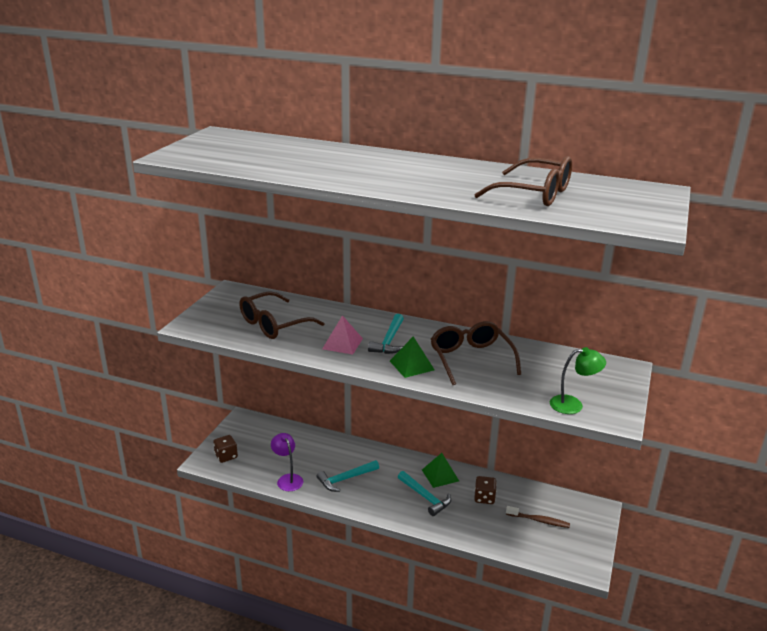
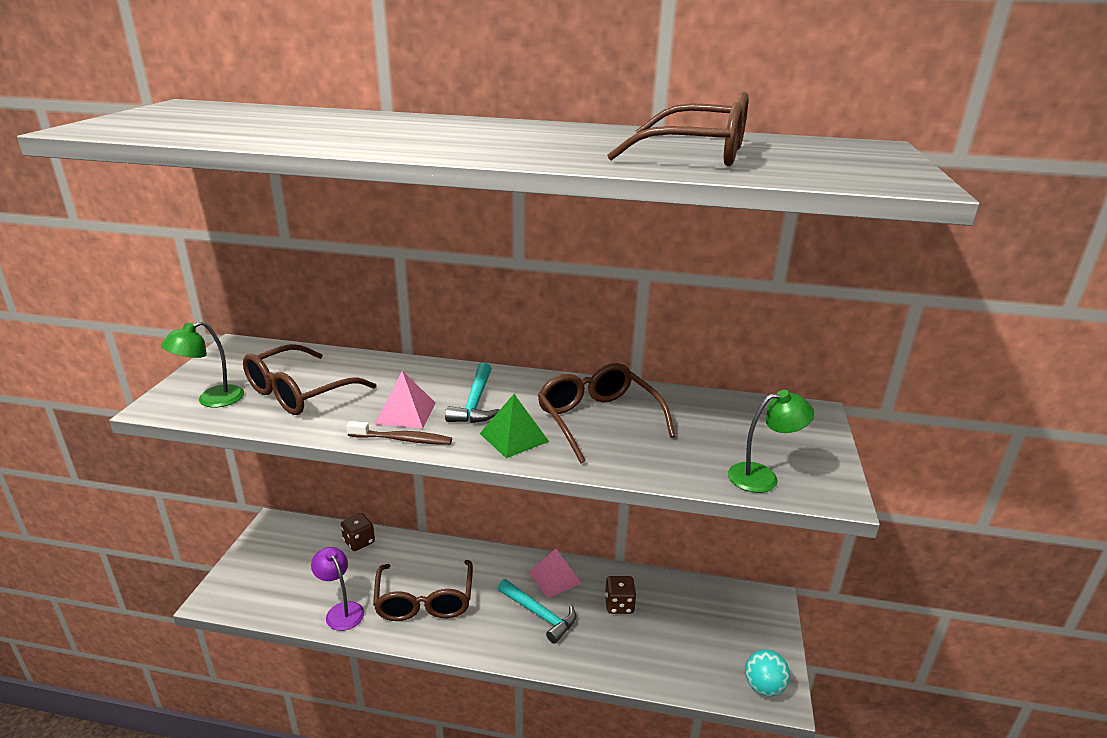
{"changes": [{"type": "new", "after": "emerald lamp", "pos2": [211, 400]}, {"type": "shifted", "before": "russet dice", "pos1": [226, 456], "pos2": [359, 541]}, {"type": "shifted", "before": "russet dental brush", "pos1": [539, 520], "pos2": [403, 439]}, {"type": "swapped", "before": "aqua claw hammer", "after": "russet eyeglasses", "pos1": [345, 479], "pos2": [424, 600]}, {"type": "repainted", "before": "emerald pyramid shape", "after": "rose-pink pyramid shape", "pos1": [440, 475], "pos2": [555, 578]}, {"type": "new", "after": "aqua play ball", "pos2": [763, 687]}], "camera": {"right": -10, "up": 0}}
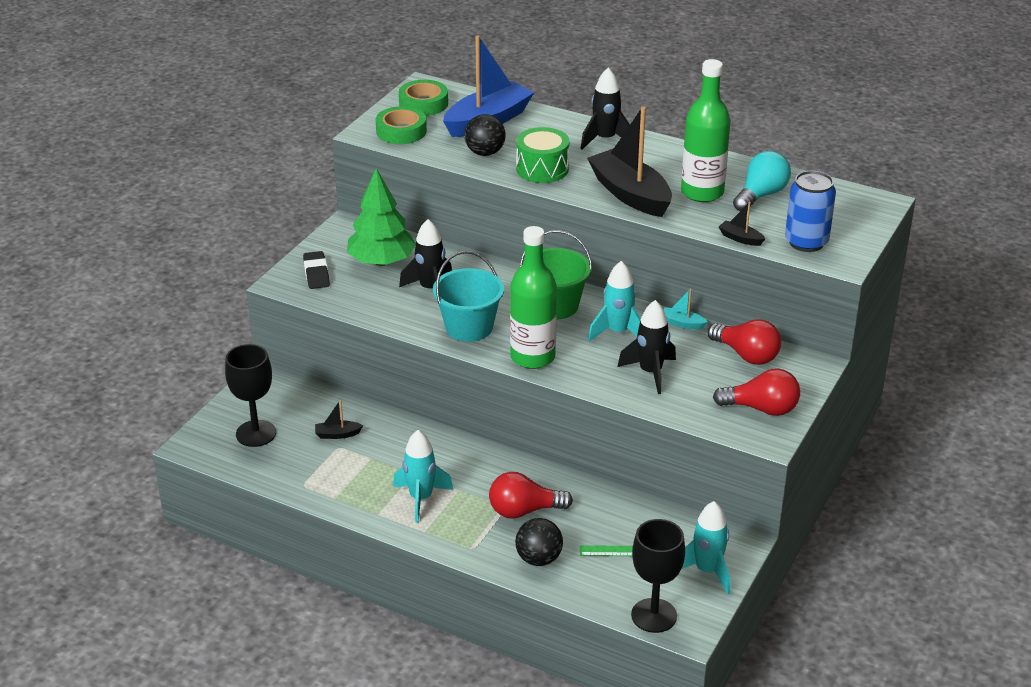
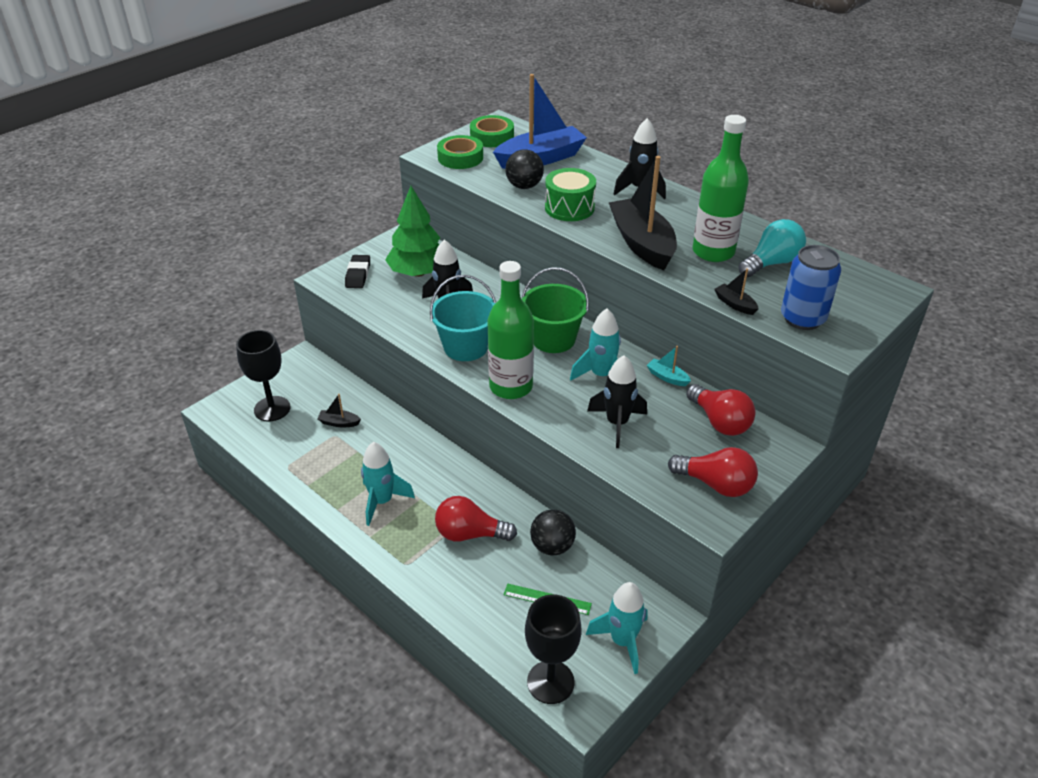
{"changes": [{"type": "shifted", "before": "jet-black play ball", "pos1": [538, 559], "pos2": [552, 546]}], "camera": {"right": 15, "up": 5}}
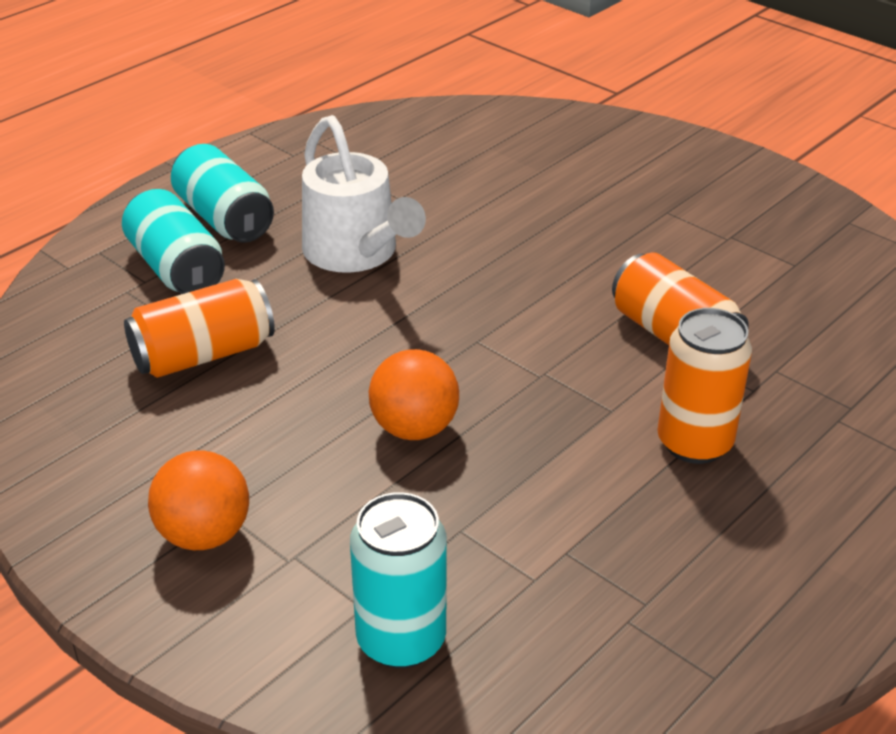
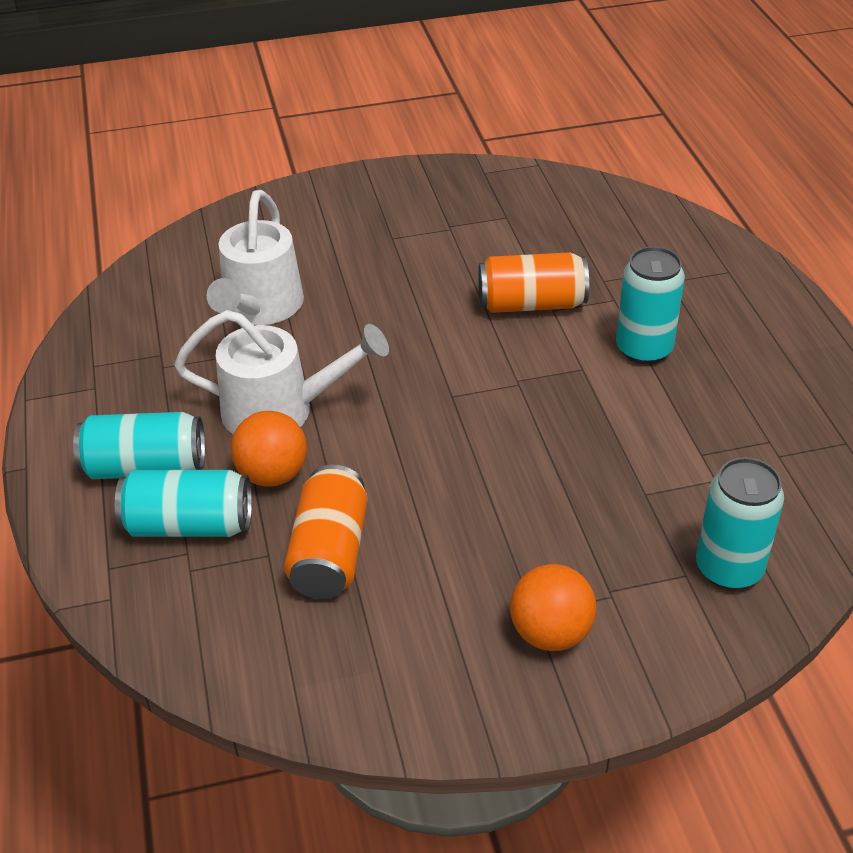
{"changes": [{"type": "new", "after": "white watering pot", "pos2": [260, 308]}, {"type": "shifted", "before": "bright orange play ball", "pos1": [414, 428], "pos2": [273, 474]}, {"type": "repainted", "before": "bright orange can", "after": "aqua can", "pos1": [694, 443], "pos2": [644, 349]}], "camera": {"right": -55, "up": 5}}
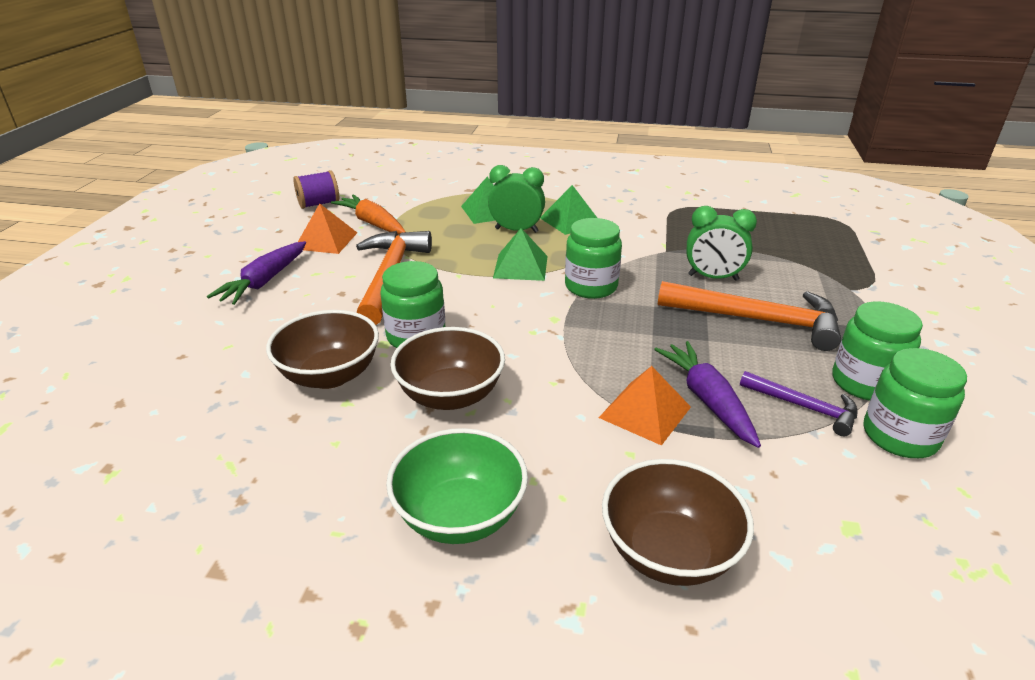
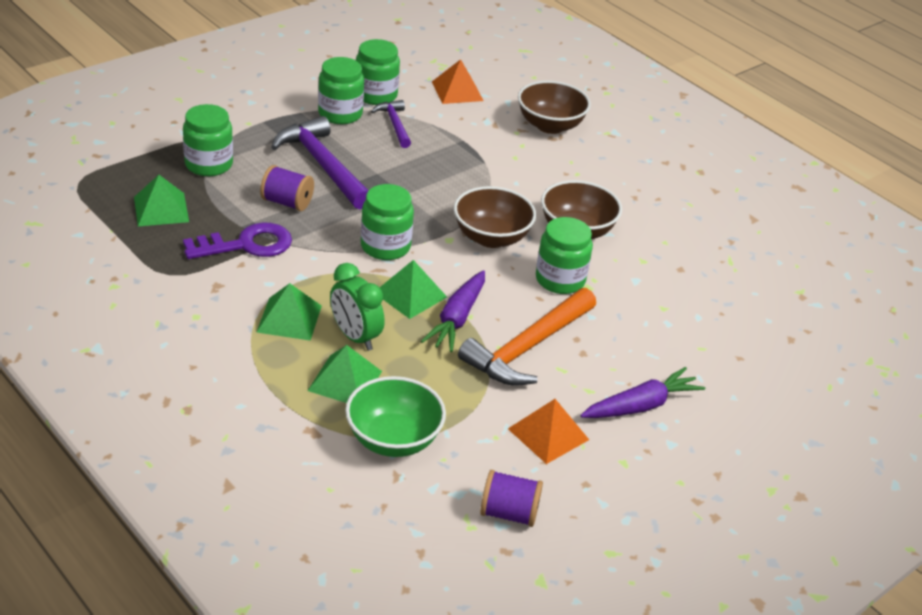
{"changes": [{"type": "new", "after": "emerald pyramid shape", "pos2": [161, 209]}, {"type": "new", "after": "emerald jam jar", "pos2": [209, 164]}, {"type": "new", "after": "violet key", "pos2": [246, 245]}, {"type": "swapped", "before": "emerald alarm clock", "after": "violet spool", "pos1": [713, 277], "pos2": [287, 202]}, {"type": "repainted", "before": "bright orange claw hammer", "after": "violet claw hammer", "pos1": [757, 320], "pos2": [322, 165]}, {"type": "shifted", "before": "emerald serving bowl", "pos1": [460, 515], "pos2": [393, 440]}, {"type": "shifted", "before": "violet toy carrot", "pos1": [707, 400], "pos2": [457, 319]}, {"type": "shifted", "before": "bright orange pyramid shape", "pos1": [645, 412], "pos2": [457, 91]}, {"type": "shifted", "before": "russet serving bowl", "pos1": [330, 375], "pos2": [491, 238]}, {"type": "gone", "before": "bright orange toy carrot", "pos1": [372, 223]}], "camera": {"right": -145, "up": 5}}
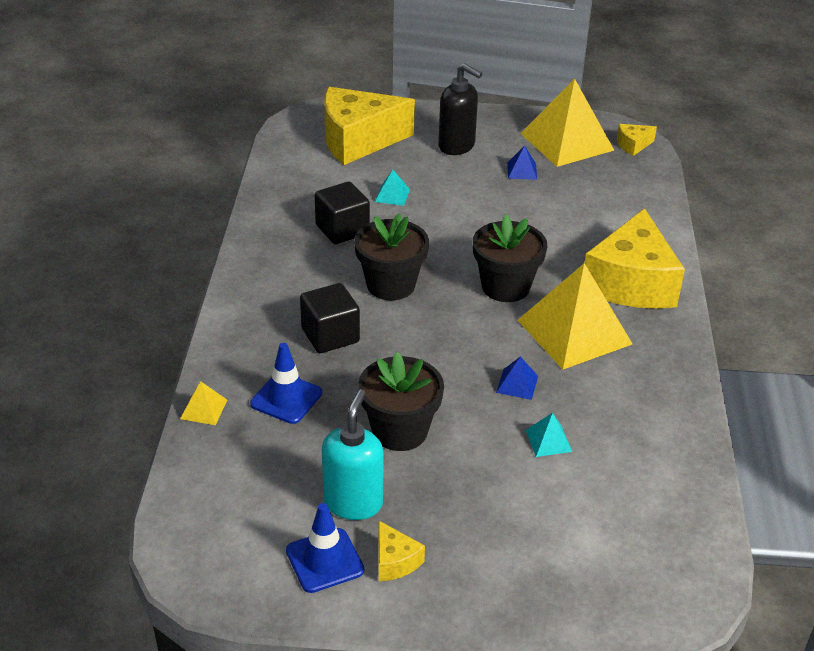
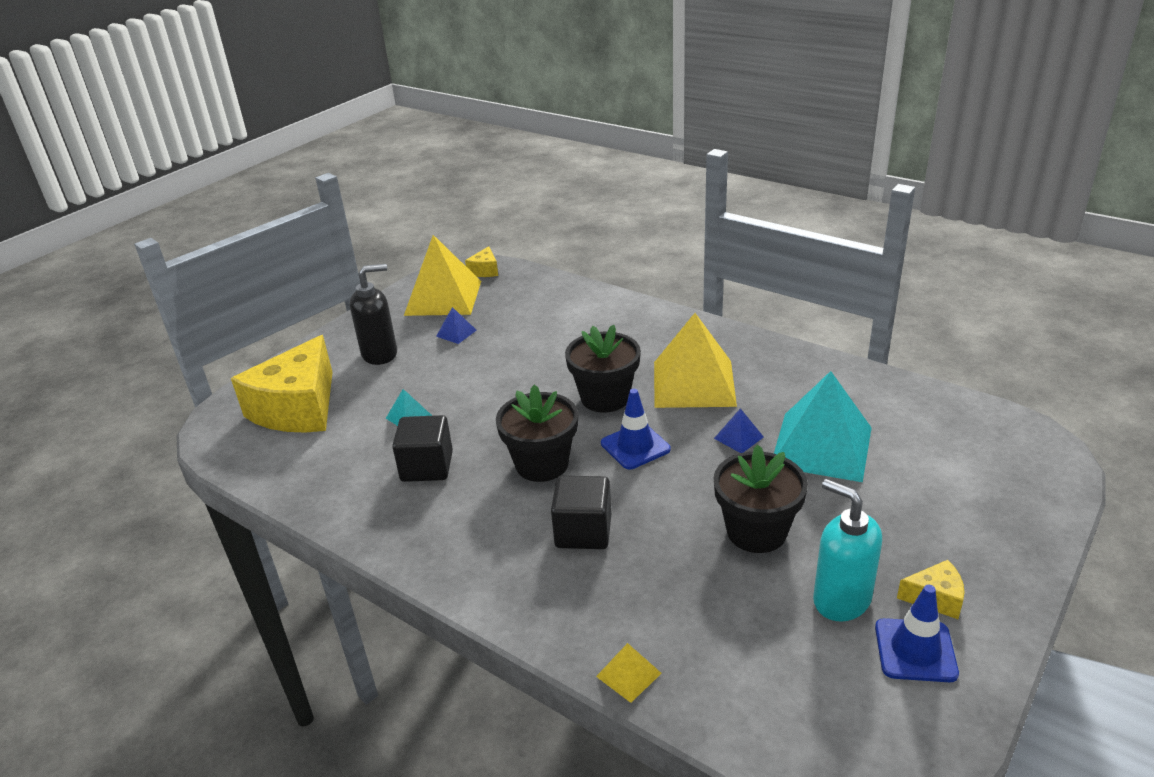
{"changes": [{"type": "shifted", "before": "cobalt traffic cone", "pos1": [286, 398], "pos2": [635, 446]}, {"type": "scaled", "before": "aqua pyramid shape", "pos1": [548, 440], "pos2": [821, 446], "scale": 2.43}, {"type": "gone", "before": "bright yellow cheese", "pos1": [631, 283]}], "camera": {"right": -55, "up": -5}}
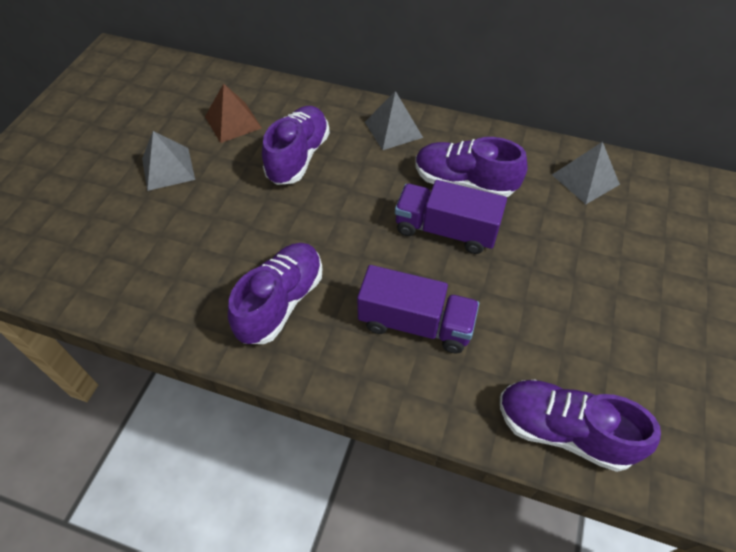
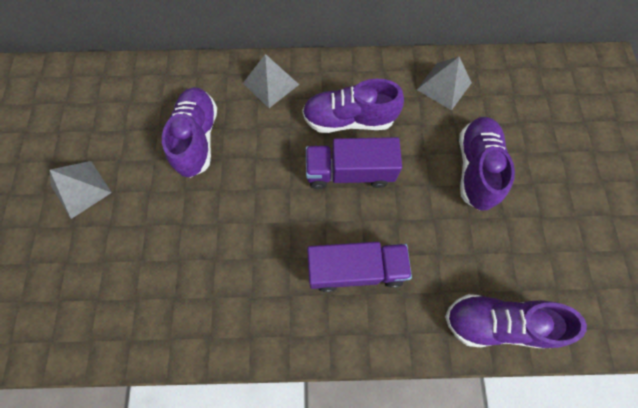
{"changes": [{"type": "shifted", "before": "violet sneaker", "pos1": [281, 302], "pos2": [475, 168]}, {"type": "gone", "before": "russet pyramid shape", "pos1": [233, 122]}], "camera": {"right": -20, "up": 15}}
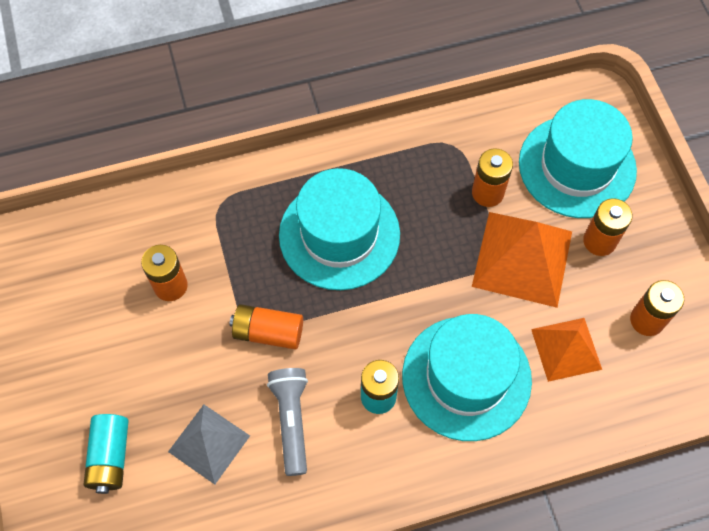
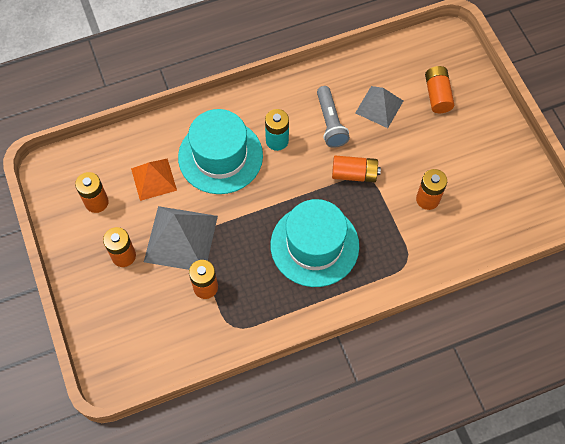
{"changes": [{"type": "repainted", "before": "bright orange pyramid shape", "after": "grey pyramid shape", "pos1": [522, 258], "pos2": [181, 238]}, {"type": "repainted", "before": "aqua AA battery", "after": "bright orange AA battery", "pos1": [110, 457], "pos2": [437, 95]}, {"type": "gone", "before": "aqua tall hat", "pos1": [577, 166]}], "camera": {"right": 175, "up": 0}}
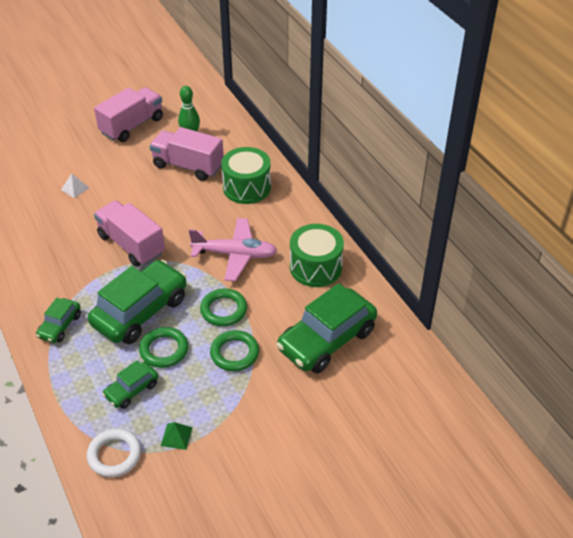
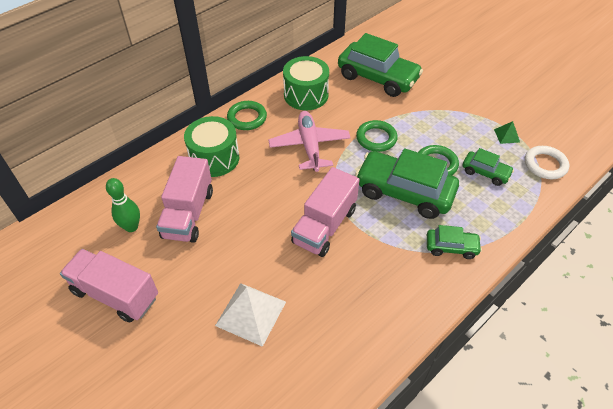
{"changes": [{"type": "scaled", "before": "white pyramid shape", "pos1": [75, 188], "pos2": [251, 313], "scale": 2.03}, {"type": "shifted", "before": "emerald hoop", "pos1": [234, 353], "pos2": [247, 118]}], "camera": {"right": -105, "up": 5}}
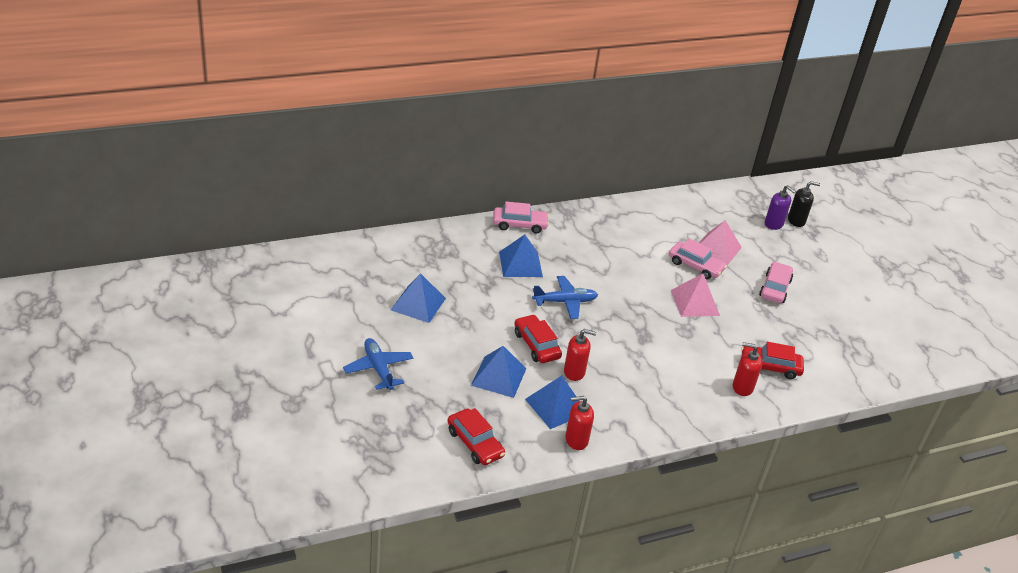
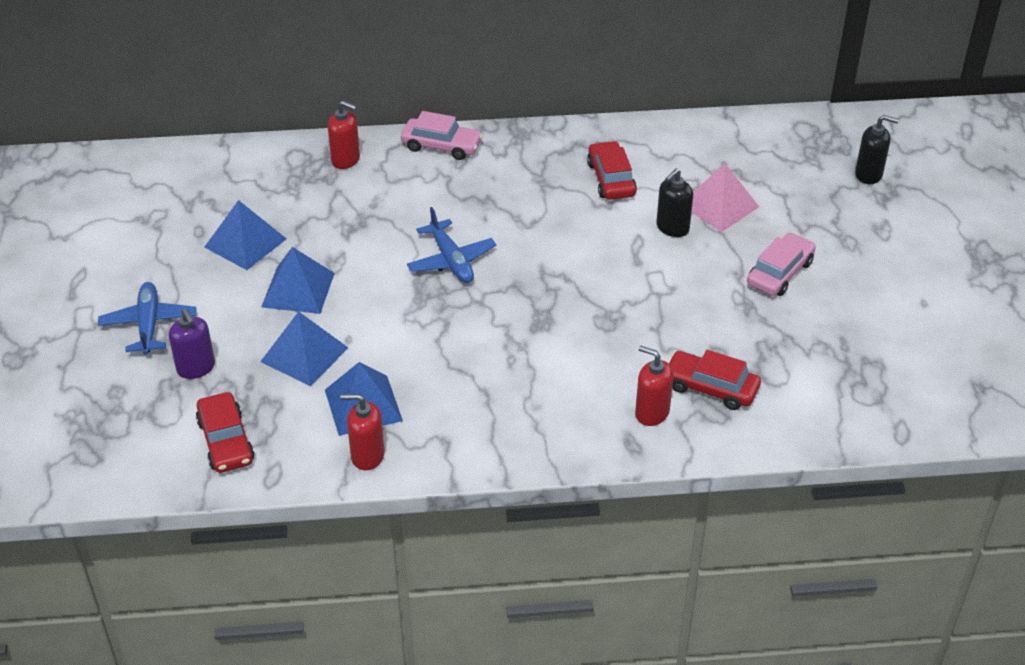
{"changes": [{"type": "shifted", "before": "violet soap pump", "pos1": [773, 224], "pos2": [196, 368]}, {"type": "shifted", "before": "cobalt pyramid shape", "pos1": [520, 264], "pos2": [298, 290]}, {"type": "shifted", "before": "crimson soap pump", "pos1": [574, 372], "pos2": [346, 160]}, {"type": "rotated", "before": "cobalt plane", "pos1": [565, 302], "pos2": [451, 261], "turn": 60}, {"type": "shifted", "before": "crimson automobile", "pos1": [536, 345], "pos2": [611, 179]}, {"type": "swapped", "before": "rose-pink automobile", "after": "jet-black soap pump", "pos1": [695, 266], "pos2": [672, 228]}, {"type": "gone", "before": "rose-pink pyramid shape", "pos1": [695, 302]}], "camera": {"right": 20, "up": 5}}
